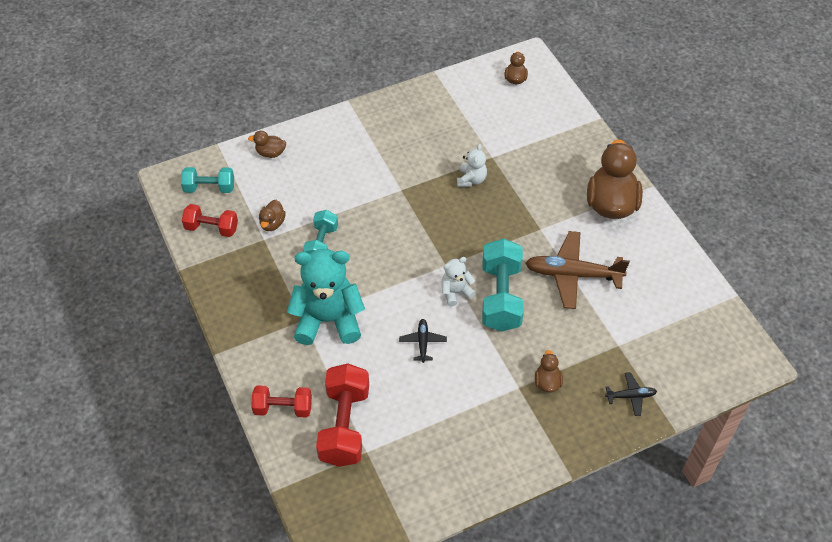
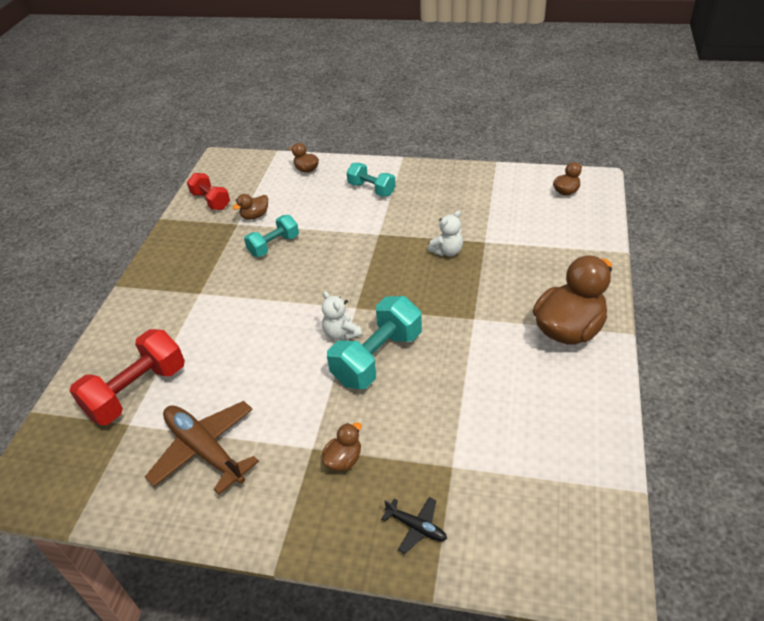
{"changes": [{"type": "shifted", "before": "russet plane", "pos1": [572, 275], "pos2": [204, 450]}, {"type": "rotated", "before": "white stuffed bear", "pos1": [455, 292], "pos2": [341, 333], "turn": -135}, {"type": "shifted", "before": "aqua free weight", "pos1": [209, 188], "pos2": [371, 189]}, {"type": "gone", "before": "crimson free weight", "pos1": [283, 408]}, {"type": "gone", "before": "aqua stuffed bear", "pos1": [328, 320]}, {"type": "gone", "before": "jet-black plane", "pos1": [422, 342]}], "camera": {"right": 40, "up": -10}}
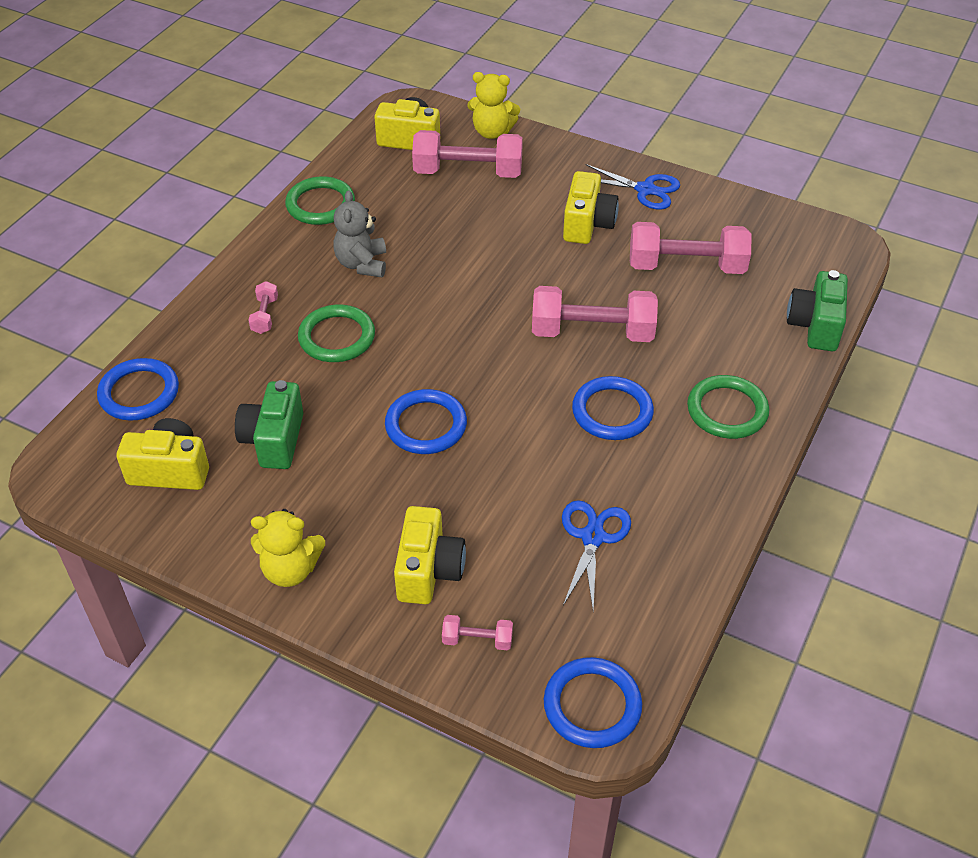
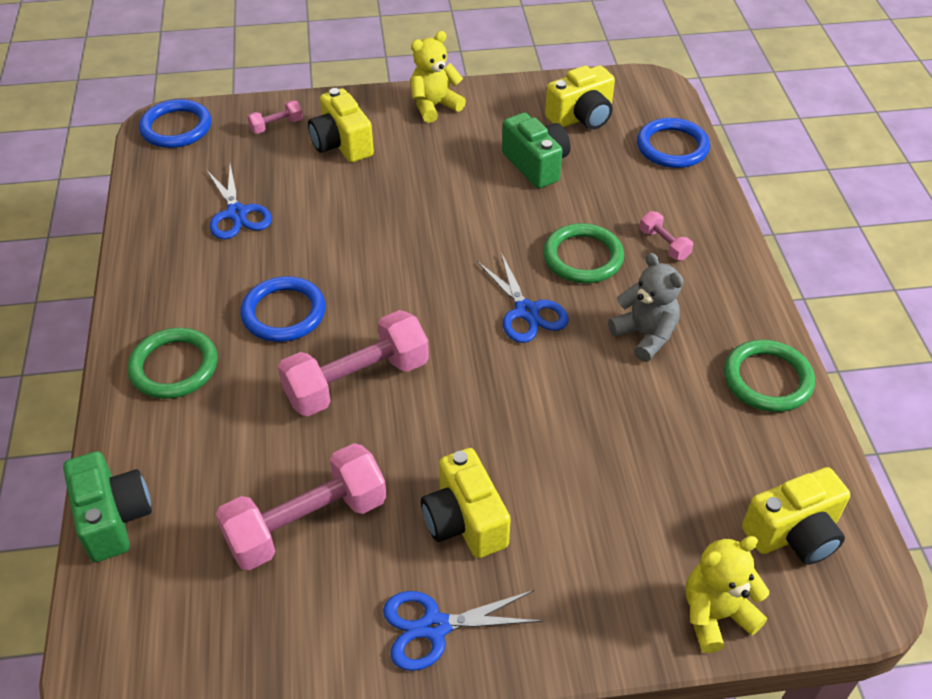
{"changes": [{"type": "new", "after": "cobalt scissors", "pos2": [526, 311]}, {"type": "gone", "before": "cobalt hoop", "pos1": [426, 425]}, {"type": "gone", "before": "rose-pink free weight", "pos1": [468, 172]}], "camera": {"right": 145, "up": 0}}
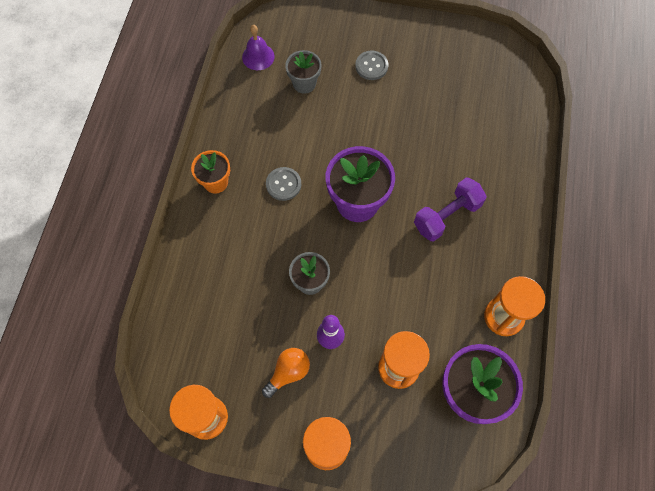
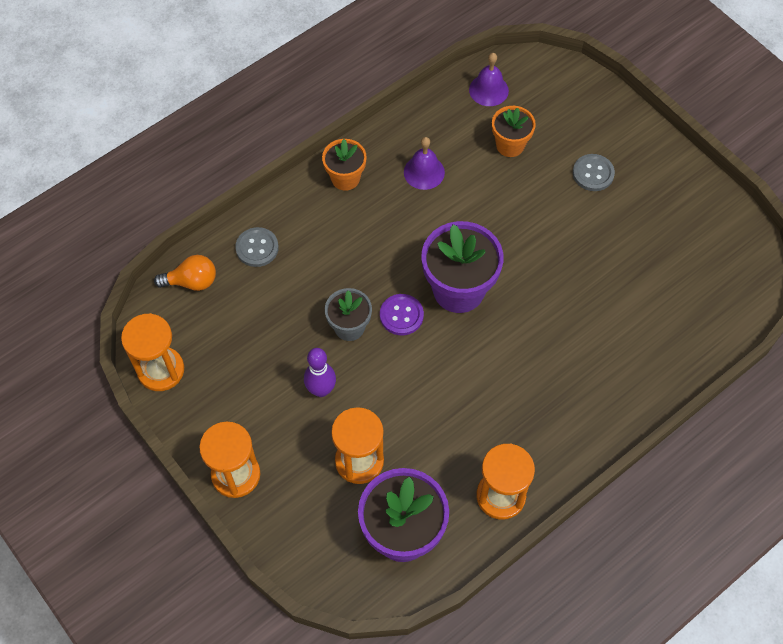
{"changes": [{"type": "shifted", "before": "bright orange bulb", "pos1": [288, 372], "pos2": [192, 281]}, {"type": "shifted", "before": "grey button", "pos1": [283, 184], "pos2": [257, 248]}, {"type": "new", "after": "violet button", "pos2": [401, 315]}, {"type": "new", "after": "violet hand bell", "pos2": [424, 172]}, {"type": "repainted", "before": "grey potted plant", "after": "bright orange potted plant", "pos1": [304, 83], "pos2": [510, 145]}, {"type": "gone", "before": "violet free weight", "pos1": [447, 216]}], "camera": {"right": 40, "up": -5}}
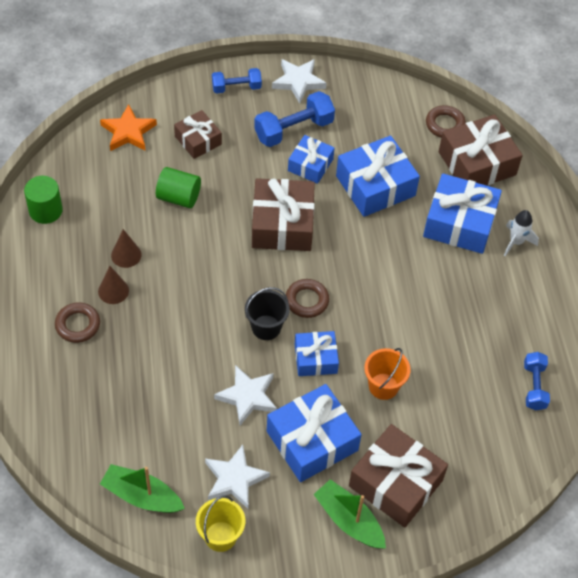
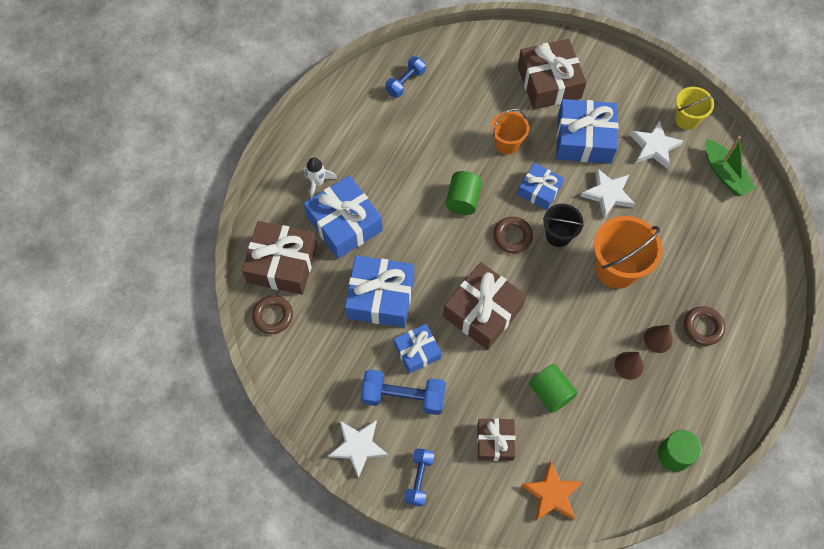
{"changes": [{"type": "rotated", "before": "cobalt free weight", "pos1": [236, 87], "pos2": [419, 479], "turn": 75}, {"type": "new", "after": "emerald cylinder shape", "pos2": [463, 200]}, {"type": "new", "after": "bright orange pail", "pos2": [616, 268]}, {"type": "gone", "before": "emerald boat", "pos1": [349, 520]}], "camera": {"right": -140, "up": 10}}
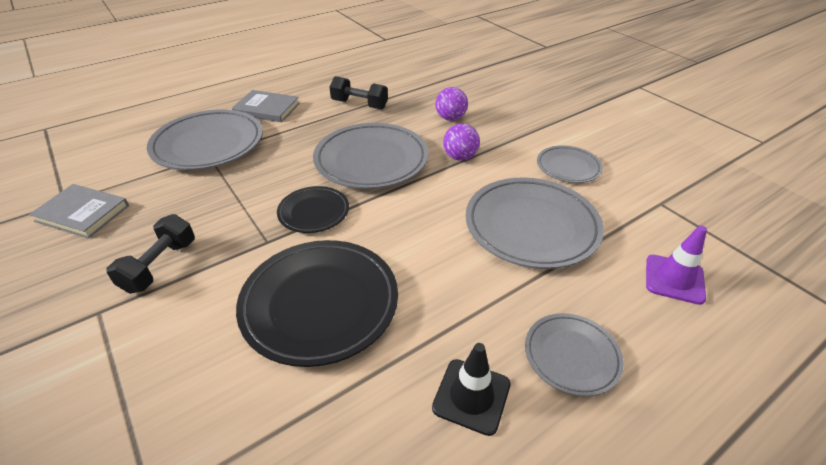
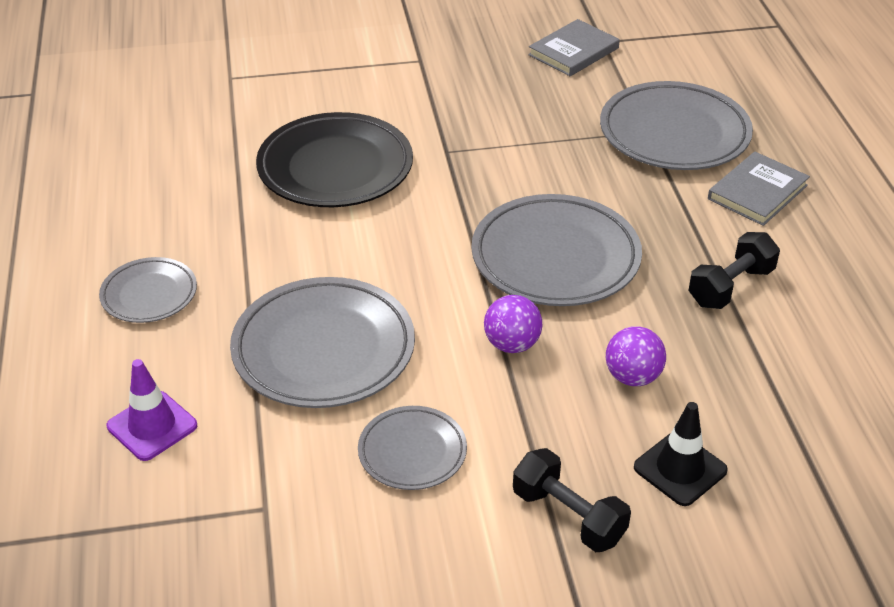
{"changes": [{"type": "shifted", "before": "jet-black free weight", "pos1": [160, 266], "pos2": [568, 516]}, {"type": "shifted", "before": "jet-black traffic cone", "pos1": [471, 396], "pos2": [680, 469]}, {"type": "gone", "before": "jet-black plate", "pos1": [314, 212]}], "camera": {"right": 115, "up": 0}}
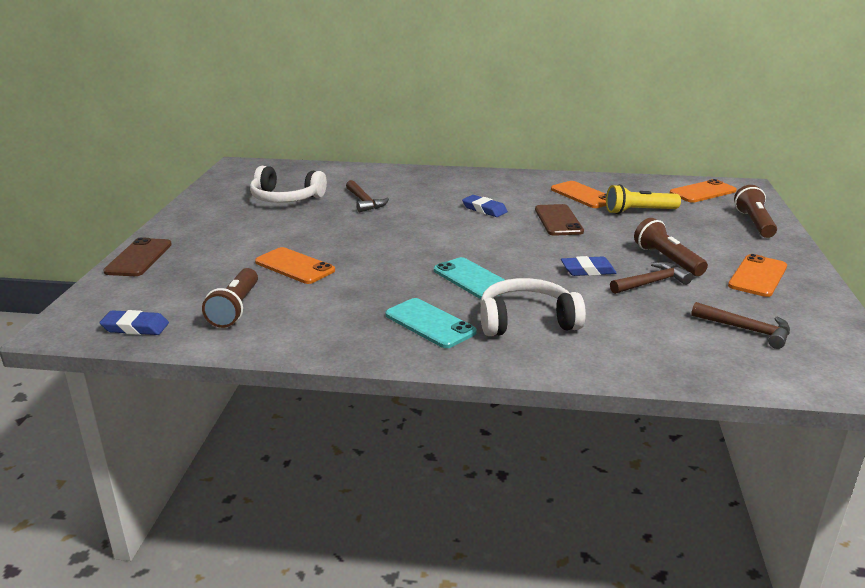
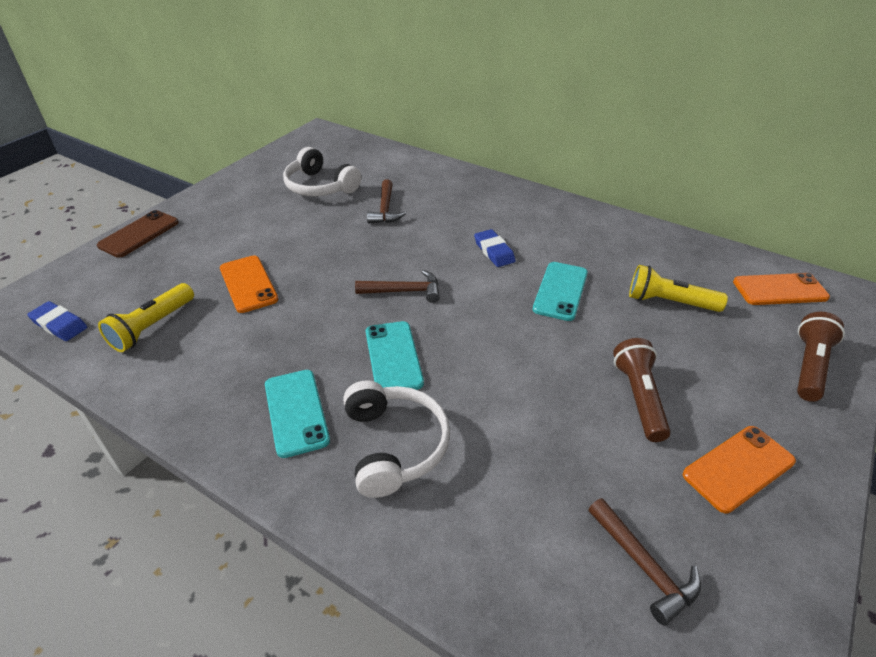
{"changes": [{"type": "repainted", "before": "russet flashlight", "after": "bright yellow flashlight", "pos1": [235, 308], "pos2": [152, 327]}, {"type": "rotated", "before": "white headphones", "pos1": [526, 321], "pos2": [394, 445], "turn": 60}, {"type": "shifted", "before": "russet claw hammer", "pos1": [652, 283], "pos2": [404, 291]}, {"type": "repainted", "before": "russet mobile phone", "after": "aqua mobile phone", "pos1": [558, 220], "pos2": [560, 291]}, {"type": "gone", "before": "bright orange mobile phone", "pos1": [582, 195]}, {"type": "gone", "before": "cobalt pencil eraser", "pos1": [588, 270]}], "camera": {"right": 25, "up": 15}}
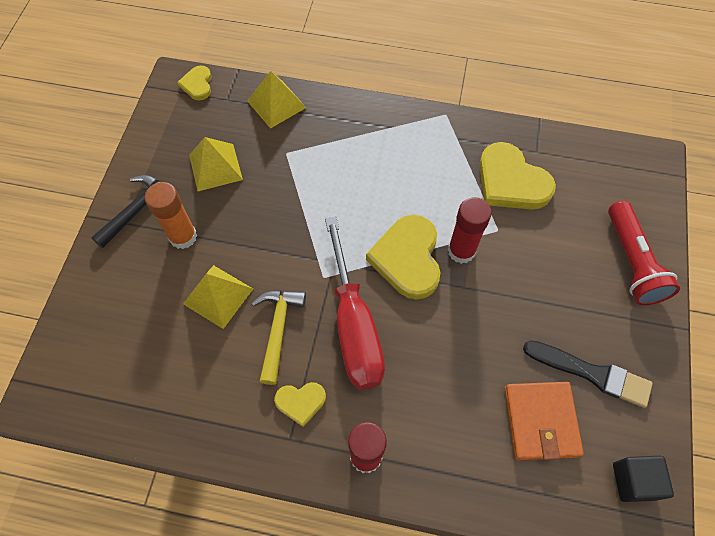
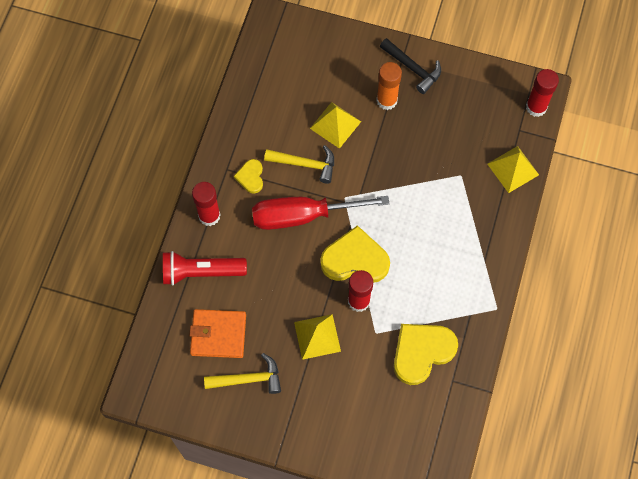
{"changes": [{"type": "shifted", "before": "crimson flashlight", "pos1": [631, 262], "pos2": [201, 272]}, {"type": "swapped", "before": "jet-black paint brush", "after": "bright yellow claw hammer", "pos1": [591, 373], "pos2": [248, 379]}, {"type": "shifted", "before": "bright yellow pyramid shape", "pos1": [215, 167], "pos2": [317, 336]}, {"type": "swapped", "before": "bright yellow heart", "after": "crimson stick of glue", "pos1": [197, 84], "pos2": [536, 107]}, {"type": "gone", "before": "jet-black cube", "pos1": [634, 481]}], "camera": {"right": 95, "up": 5}}
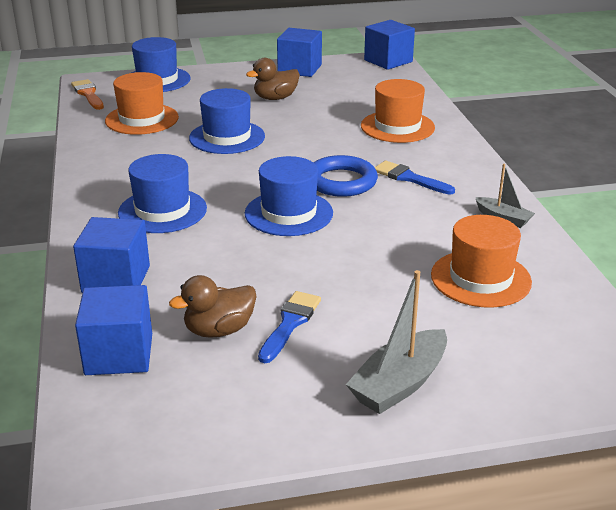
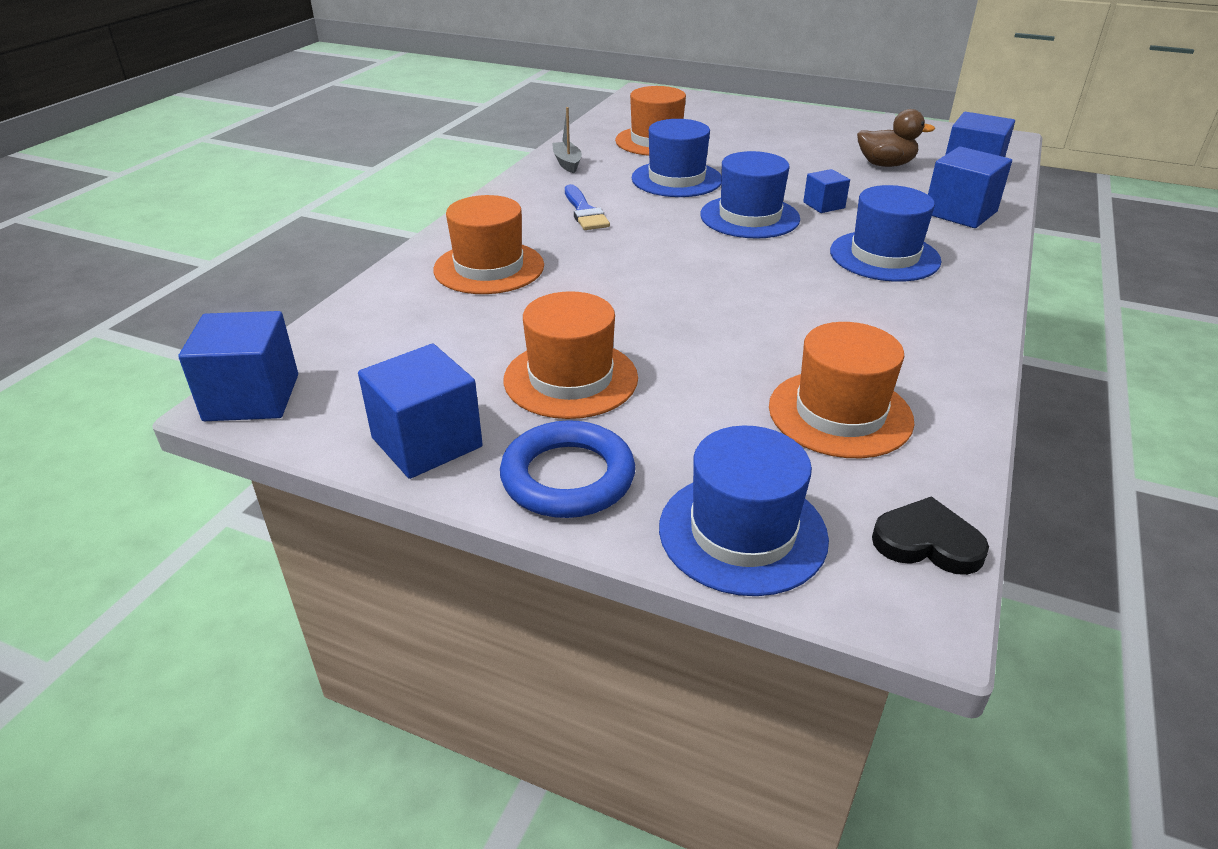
{"changes": [{"type": "shifted", "before": "cobalt hoop", "pos1": [341, 181], "pos2": [568, 477]}, {"type": "swapped", "before": "russet rubber duck", "after": "bright orange tall hat", "pos1": [275, 98], "pos2": [570, 379]}, {"type": "shifted", "before": "cobalt tall hat", "pos1": [227, 137], "pos2": [676, 179]}, {"type": "new", "after": "cobalt cube", "pos2": [824, 205]}, {"type": "swapped", "before": "bright orange paint brush", "after": "jet-black heart", "pos1": [88, 94], "pos2": [927, 542]}, {"type": "gone", "before": "cobalt paint brush", "pos1": [290, 323]}, {"type": "gone", "before": "grey boat", "pos1": [399, 384]}], "camera": {"right": -145, "up": 5}}
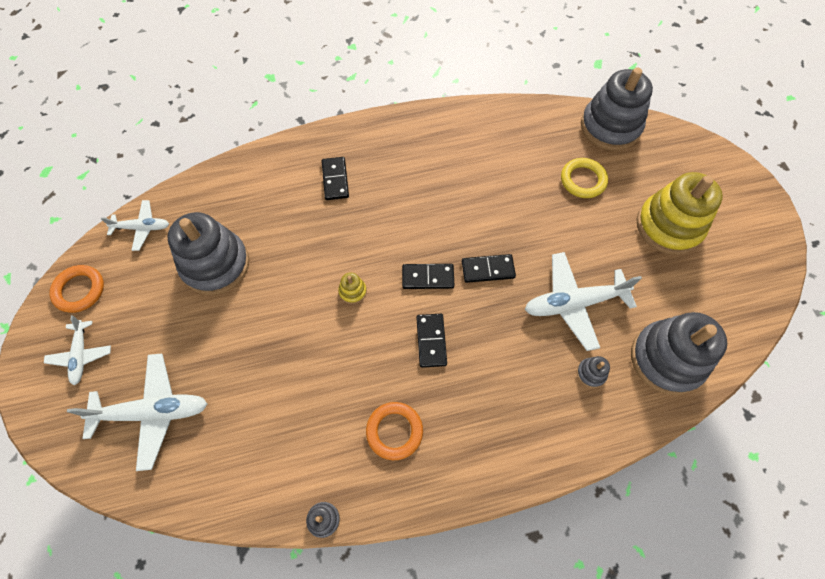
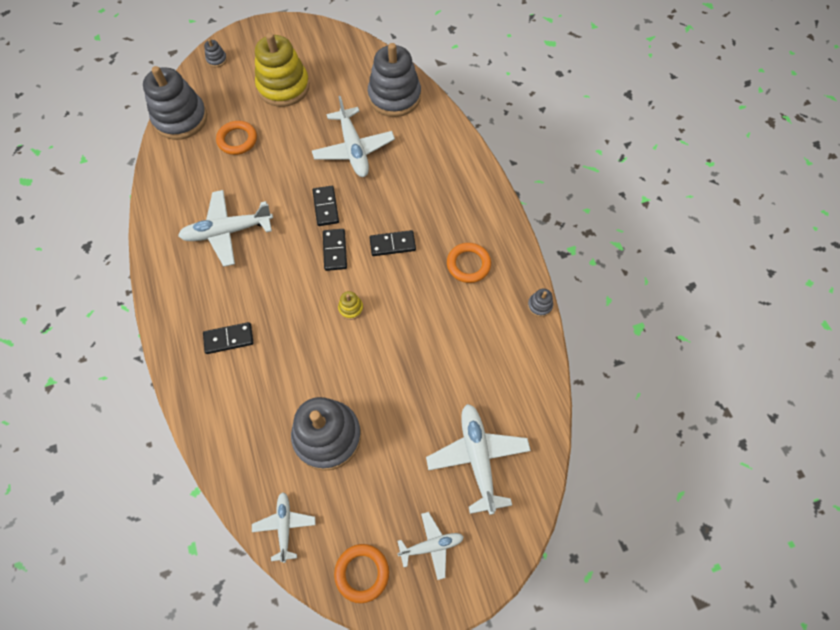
{"changes": [{"type": "new", "after": "white plane", "pos2": [227, 231]}, {"type": "shifted", "before": "grey stacking toy", "pos1": [591, 373], "pos2": [217, 60]}, {"type": "repainted", "before": "bright yellow hoop", "after": "bright orange hoop", "pos1": [583, 180], "pos2": [237, 140]}], "camera": {"right": -95, "up": 0}}
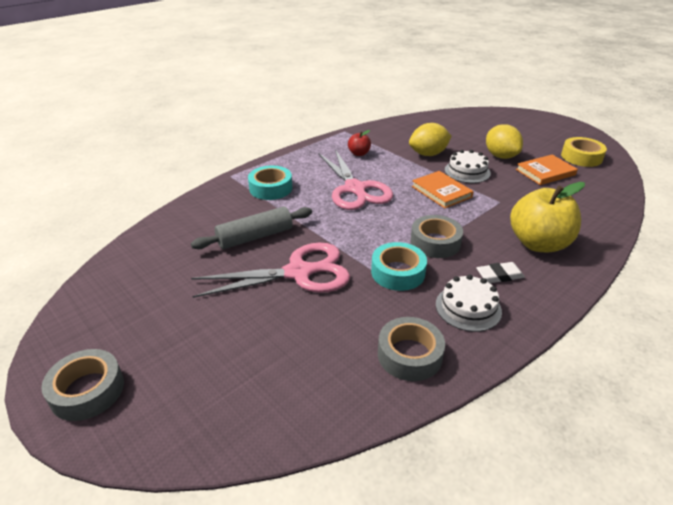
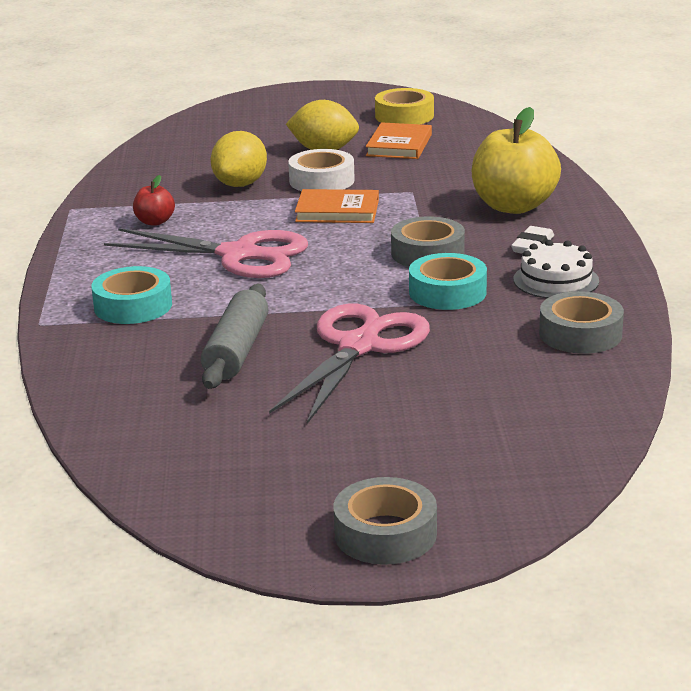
{"changes": [{"type": "swapped", "before": "white layer cake", "after": "white tape", "pos1": [467, 171], "pos2": [322, 181]}], "camera": {"right": -50, "up": -10}}
